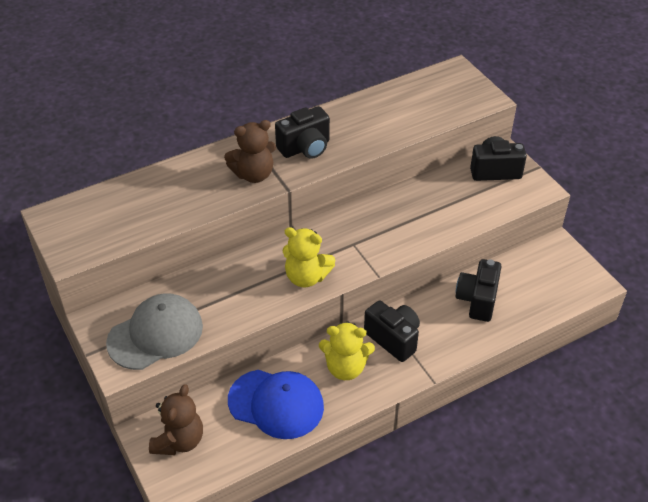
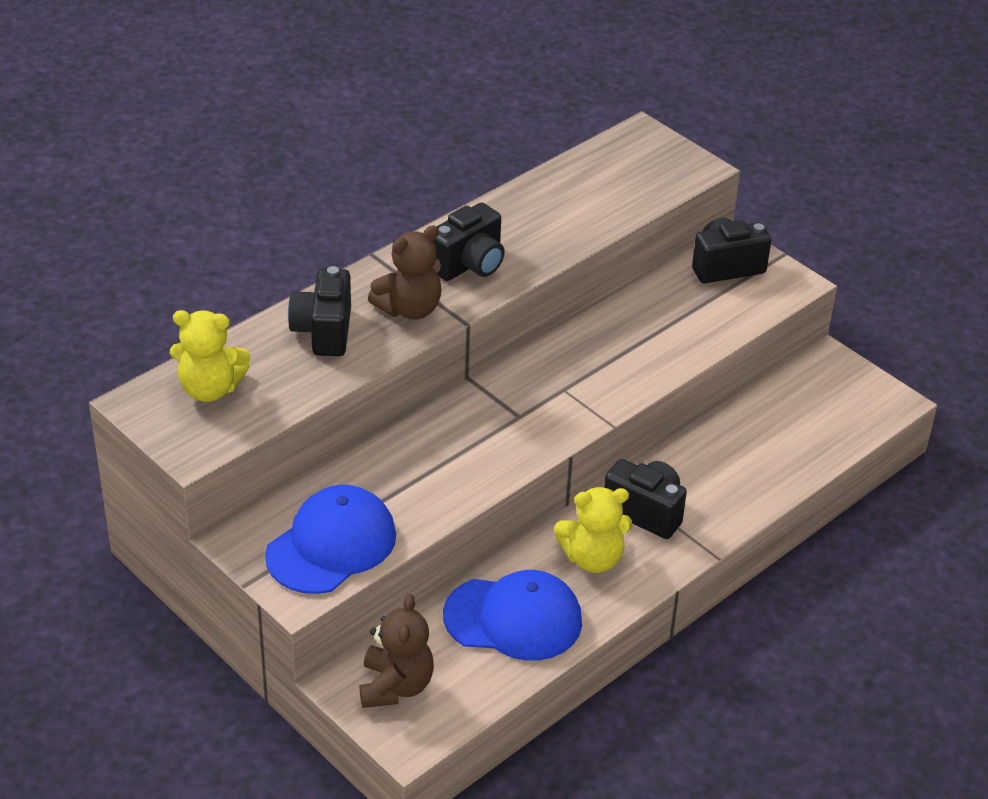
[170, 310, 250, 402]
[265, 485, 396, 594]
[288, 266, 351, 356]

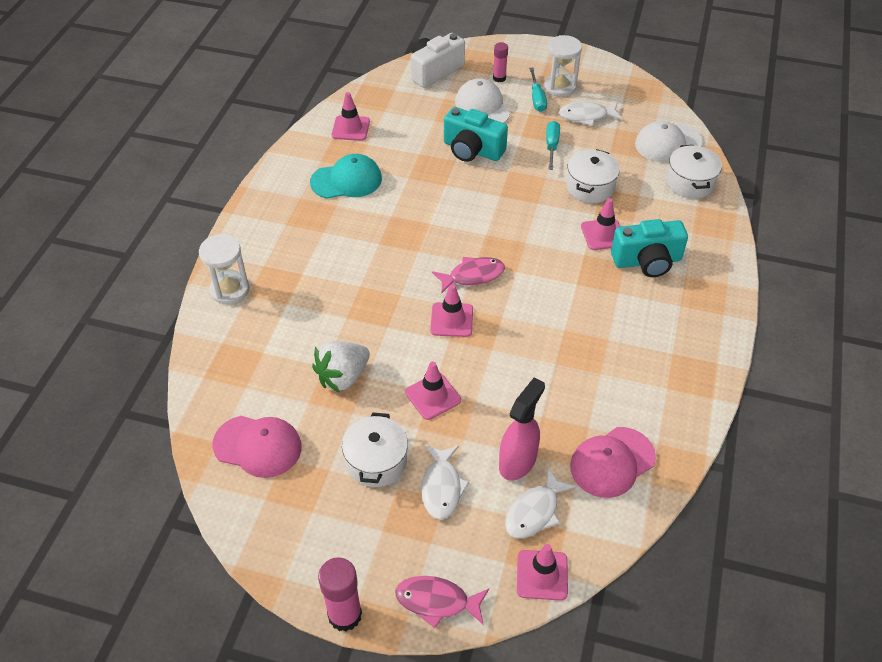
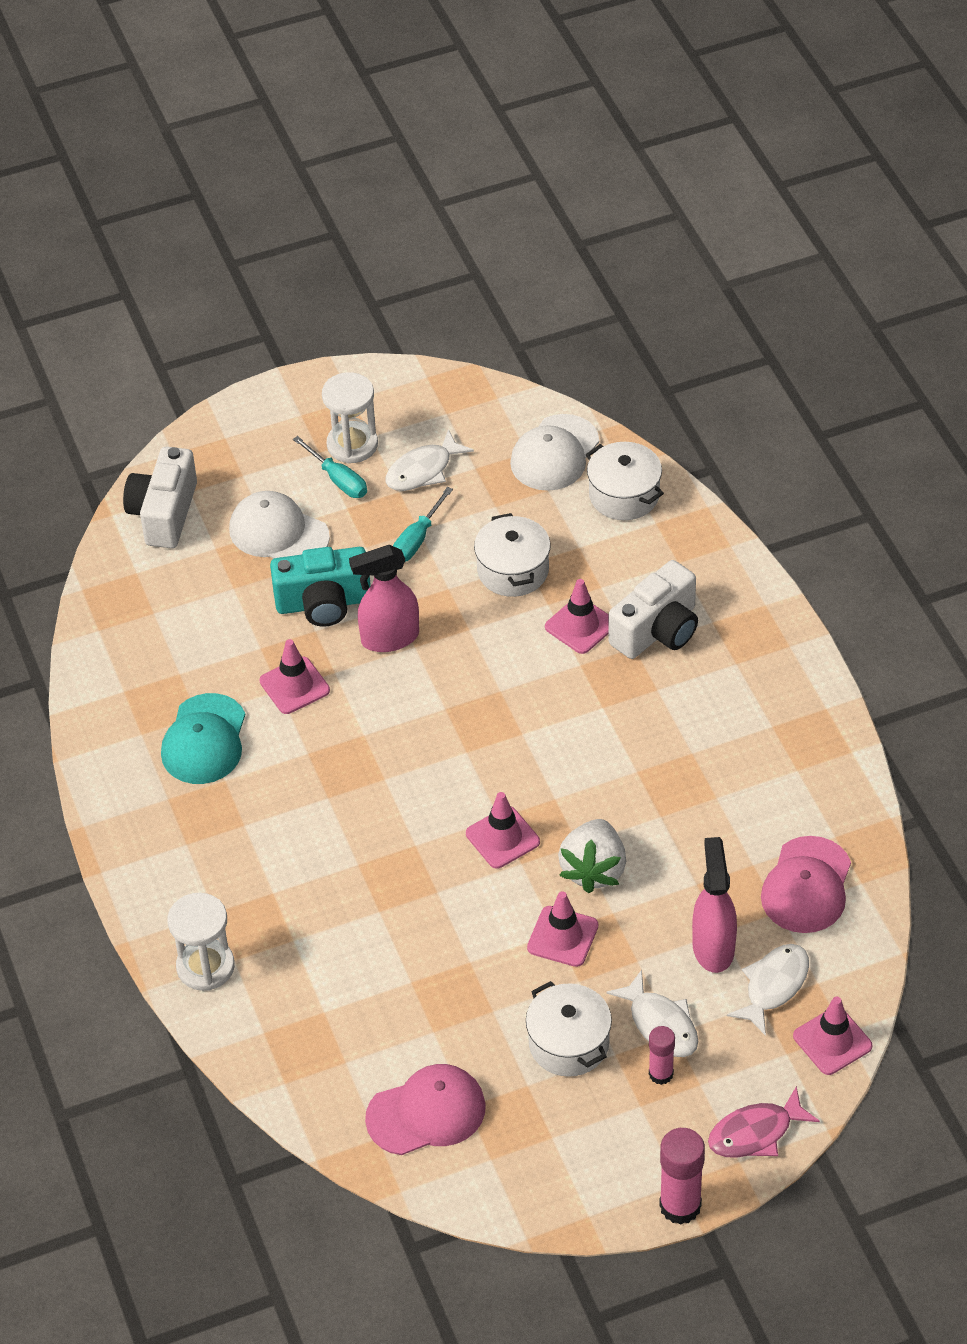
[161, 693, 245, 784]
[259, 639, 330, 714]
[349, 545, 419, 652]
[393, 487, 453, 562]
[558, 819, 626, 893]
[609, 560, 698, 659]
[649, 1026, 675, 1085]
[727, 944, 809, 1036]
[432, 257, 505, 293] (first image)

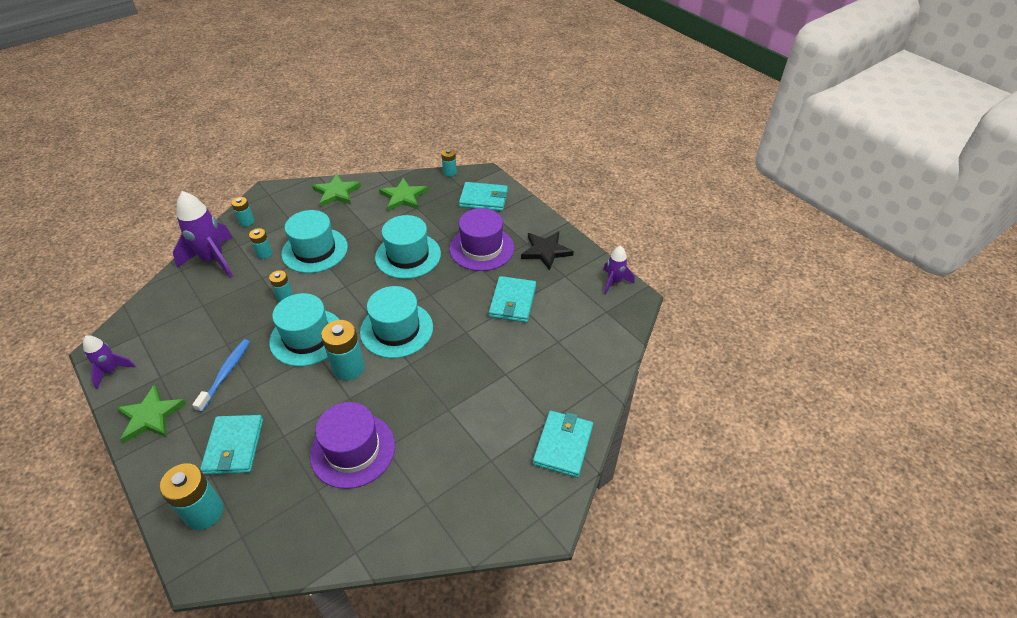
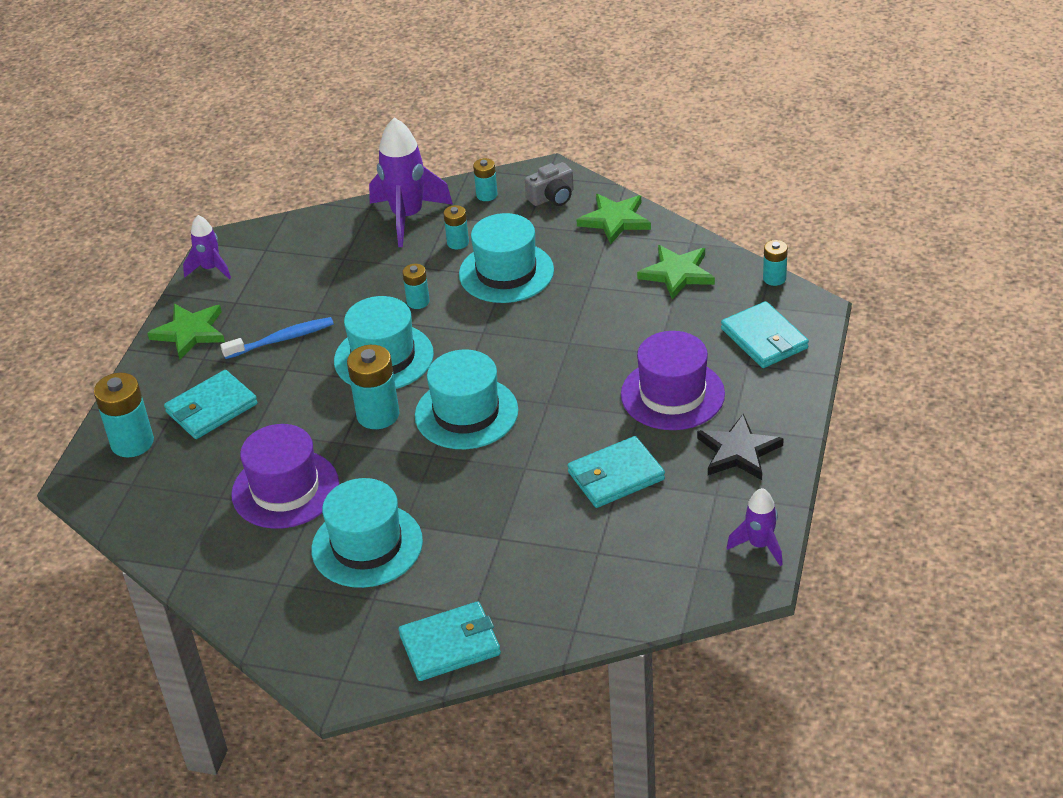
[311, 478, 423, 588]
[525, 162, 574, 206]

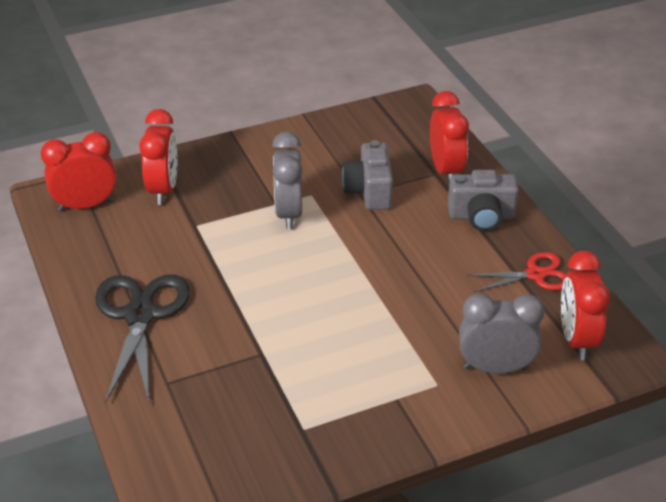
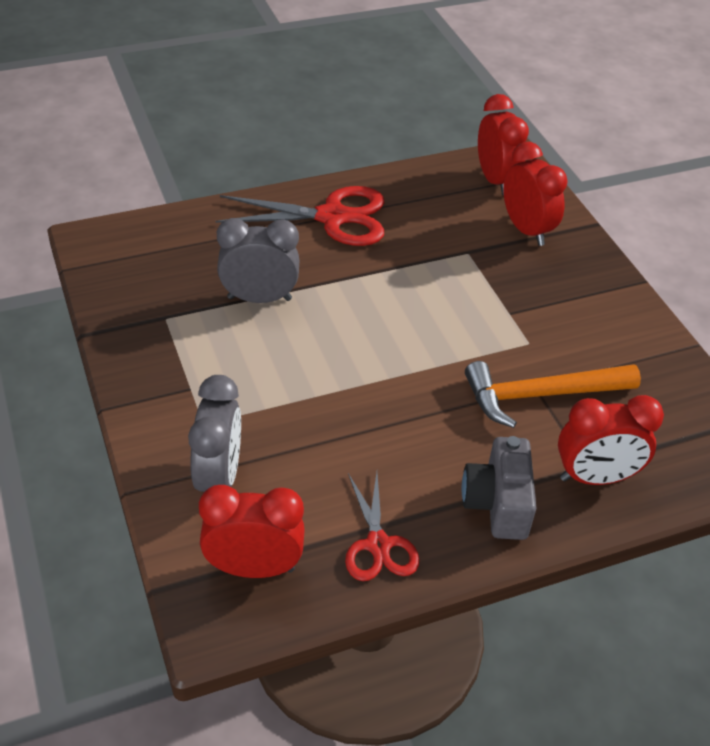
[216, 186, 384, 246]
[217, 218, 299, 303]
[465, 361, 641, 428]
[503, 142, 568, 246]

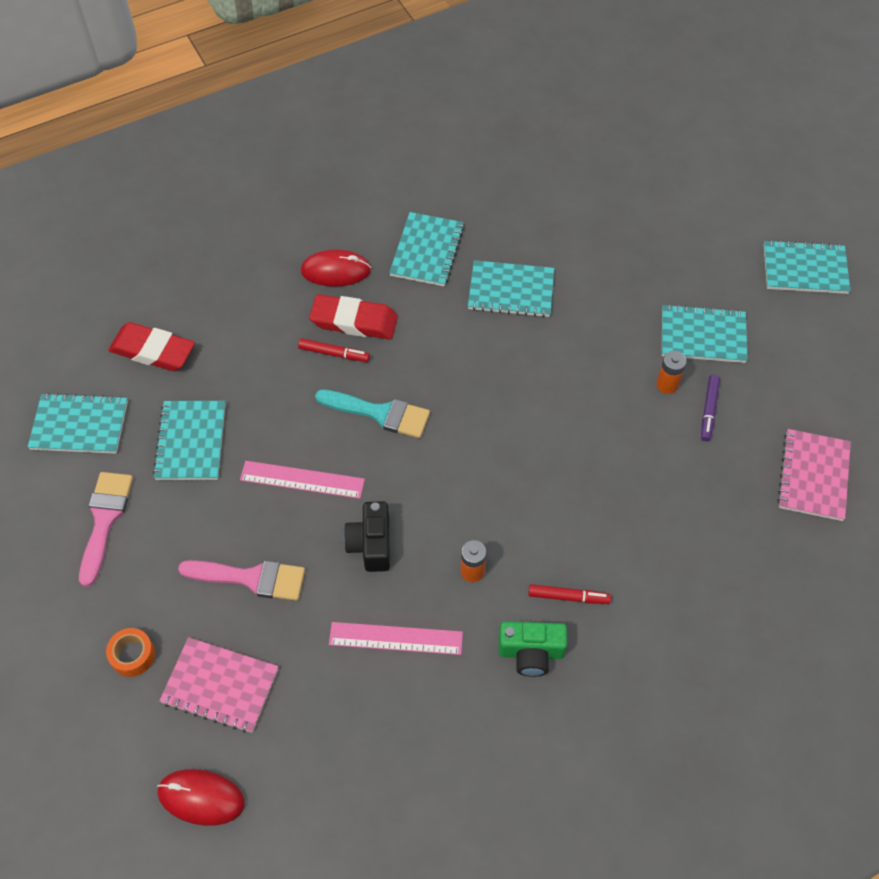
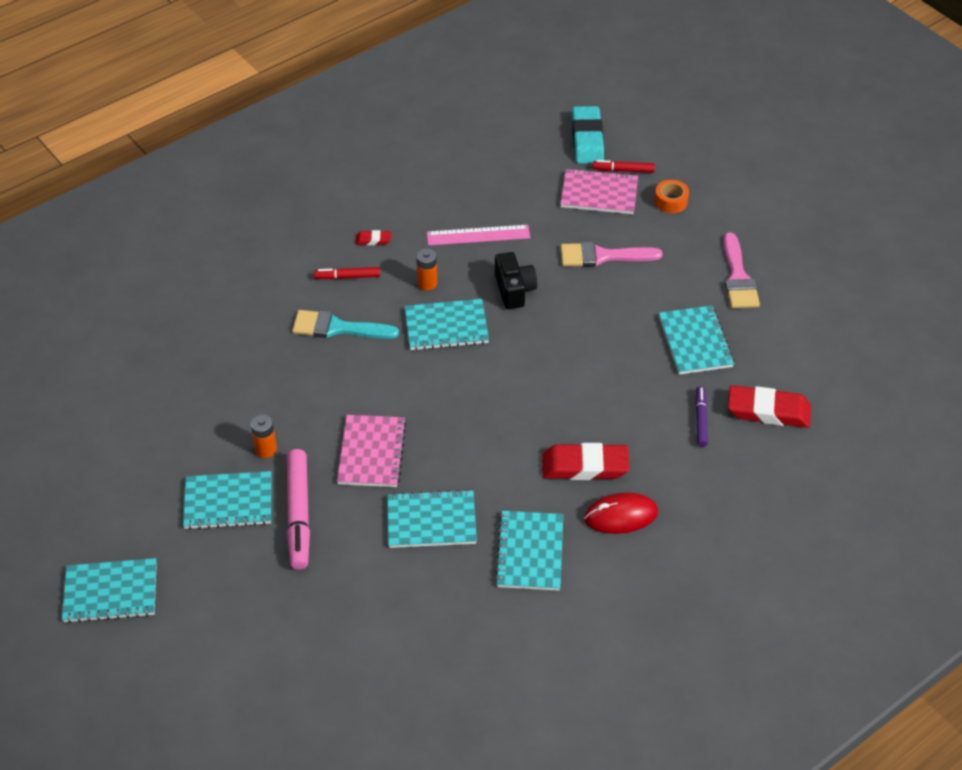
[287, 449, 310, 570]
[292, 310, 399, 339]
[337, 415, 407, 487]
[355, 230, 391, 245]
[404, 299, 489, 351]
[572, 106, 604, 164]
[592, 160, 655, 173]
[695, 386, 708, 447]
[240, 461, 365, 499] (first image)

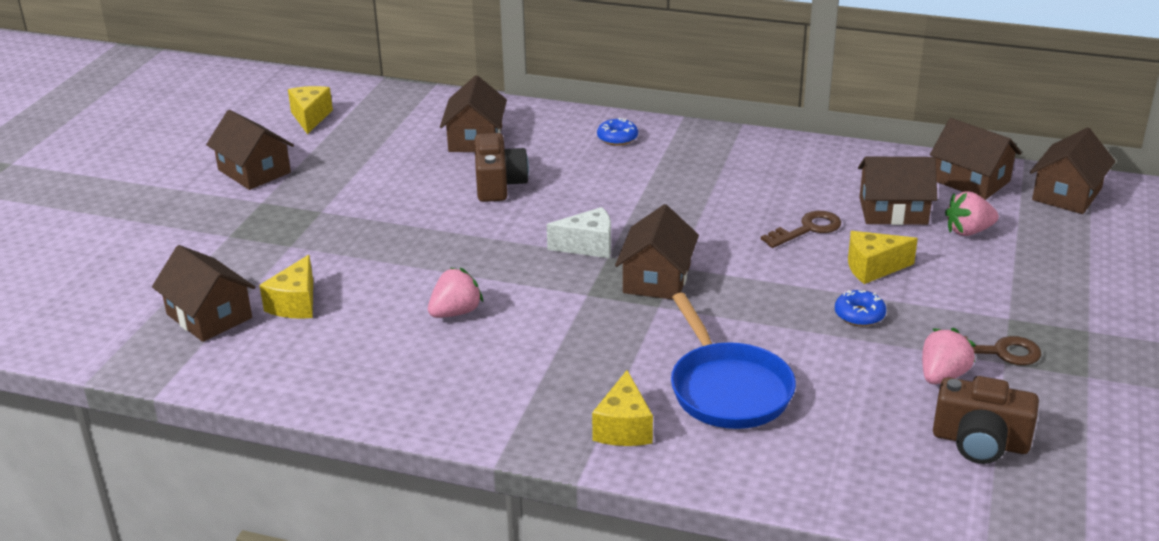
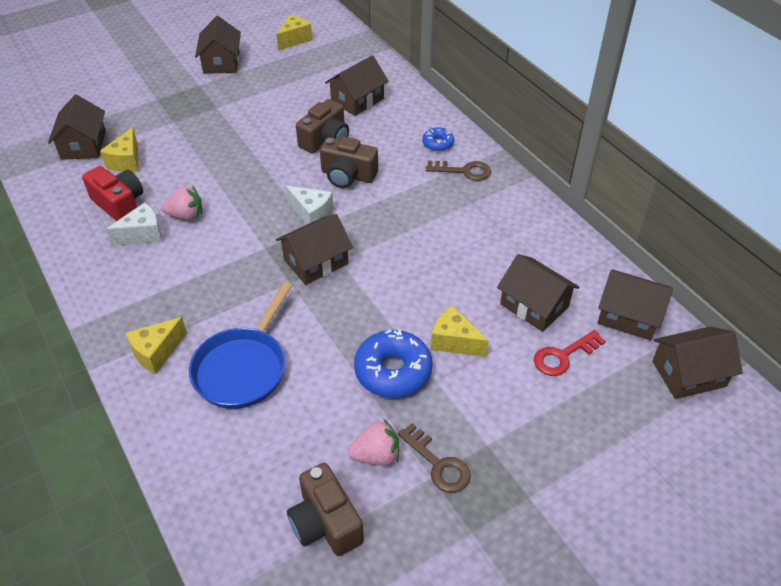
[82, 166, 143, 221]
[100, 127, 139, 172]
[106, 202, 162, 246]
[320, 136, 378, 188]
[354, 329, 433, 398]
[426, 161, 491, 181]
[534, 330, 606, 376]
[597, 269, 673, 340]

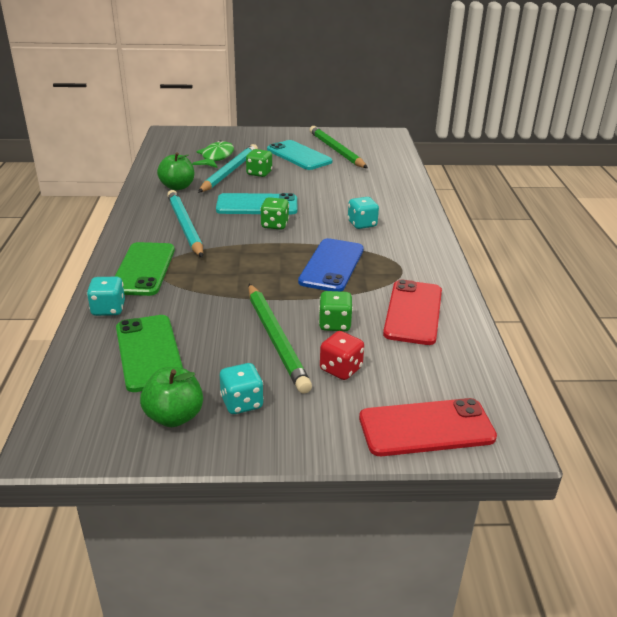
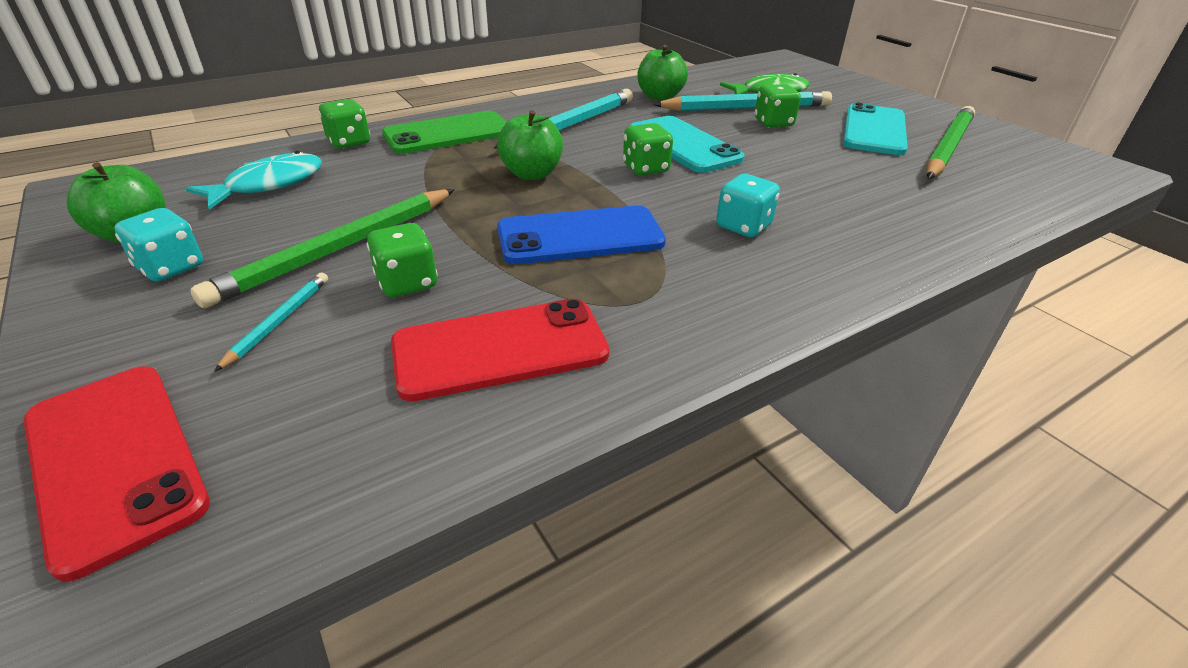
[186, 151, 322, 210]
[214, 273, 328, 372]
[319, 99, 370, 149]
[497, 110, 563, 180]

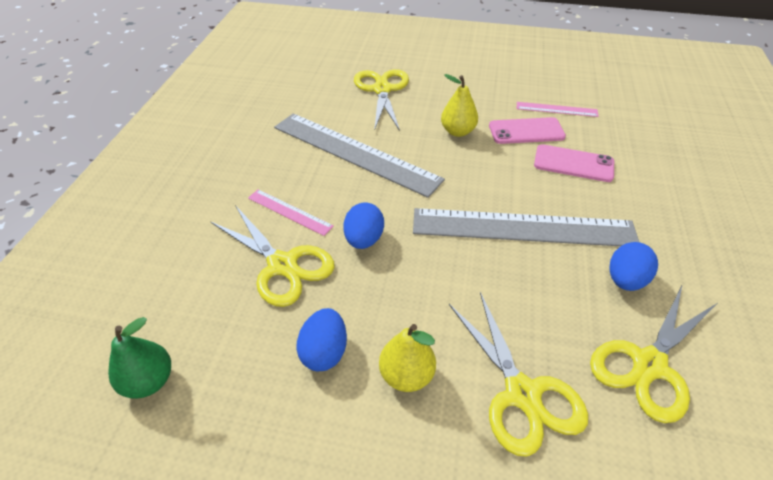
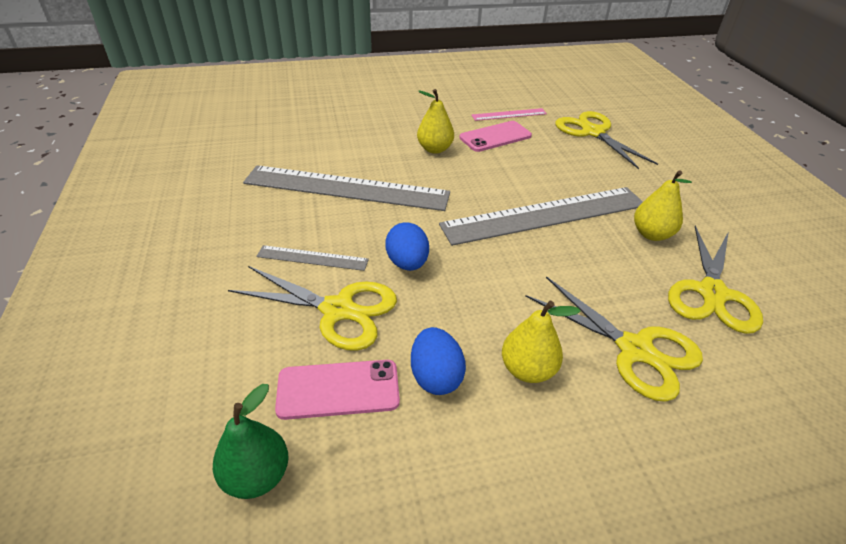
[256, 245, 369, 271]
[275, 360, 400, 420]
[555, 111, 658, 169]
[634, 170, 692, 241]

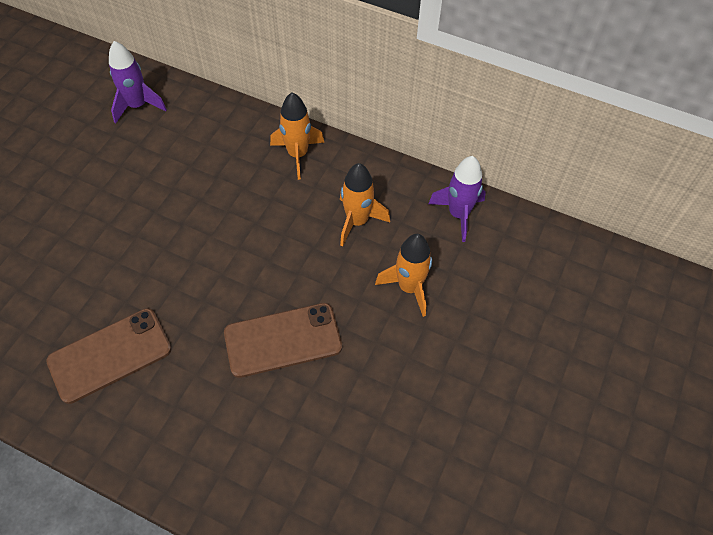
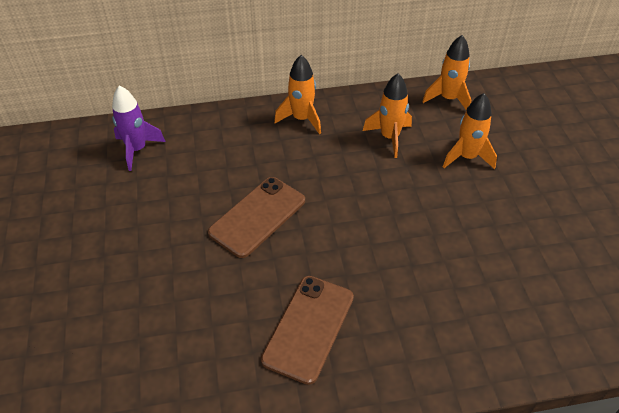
[208, 177, 305, 258]
[422, 35, 471, 110]

